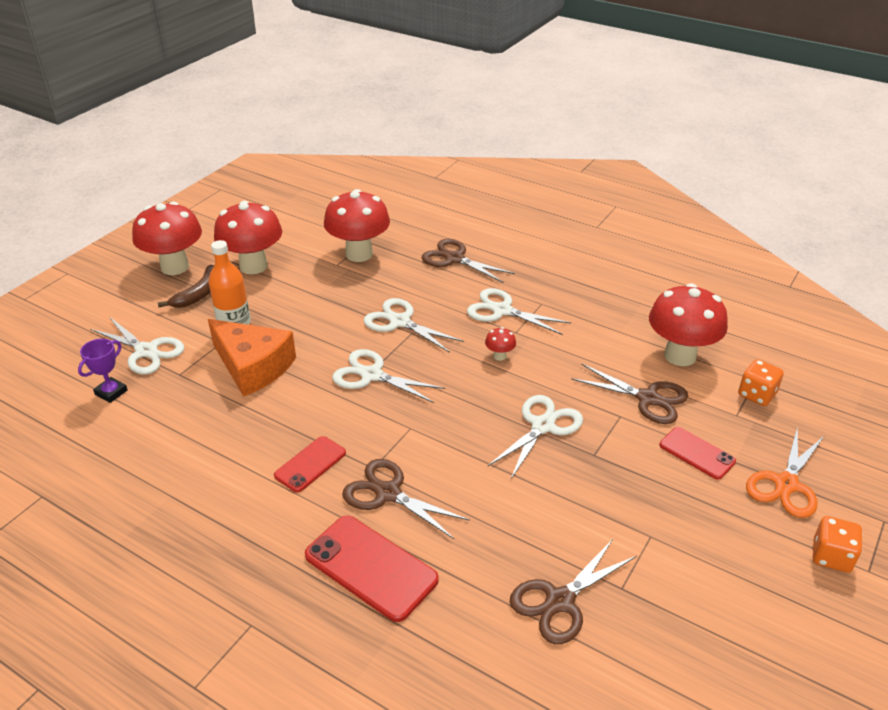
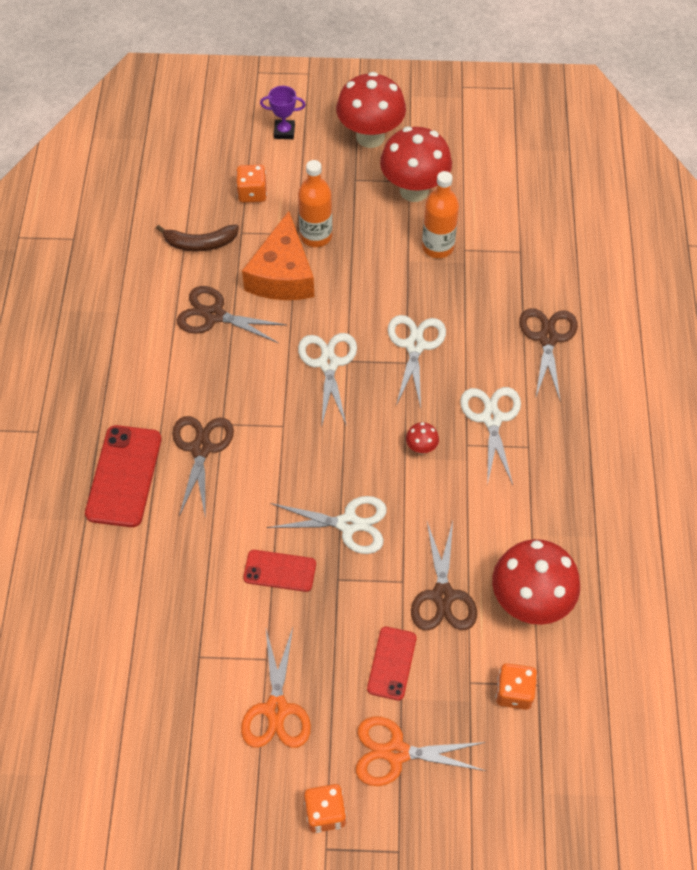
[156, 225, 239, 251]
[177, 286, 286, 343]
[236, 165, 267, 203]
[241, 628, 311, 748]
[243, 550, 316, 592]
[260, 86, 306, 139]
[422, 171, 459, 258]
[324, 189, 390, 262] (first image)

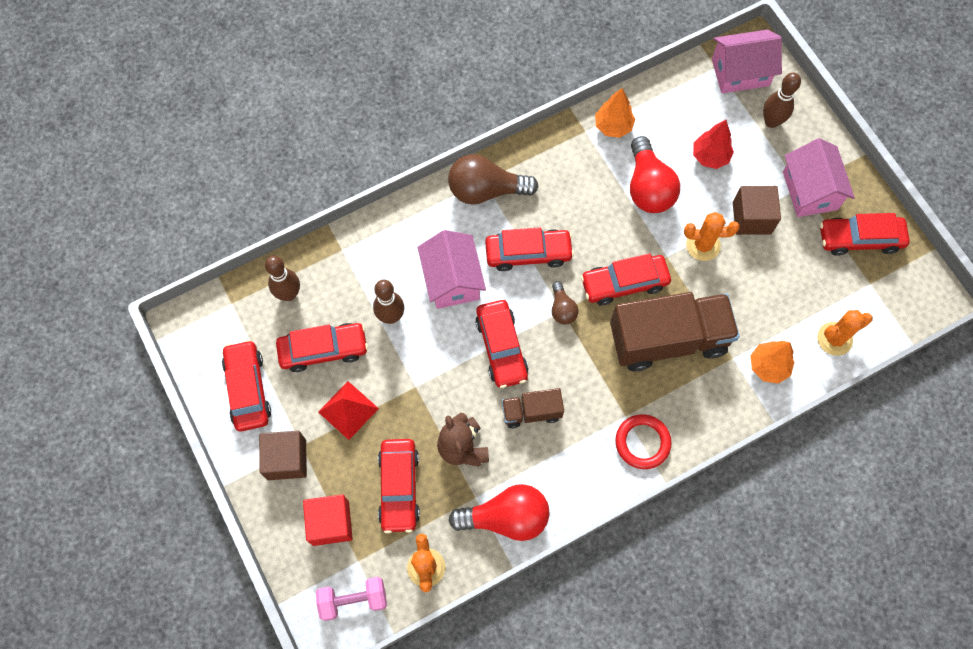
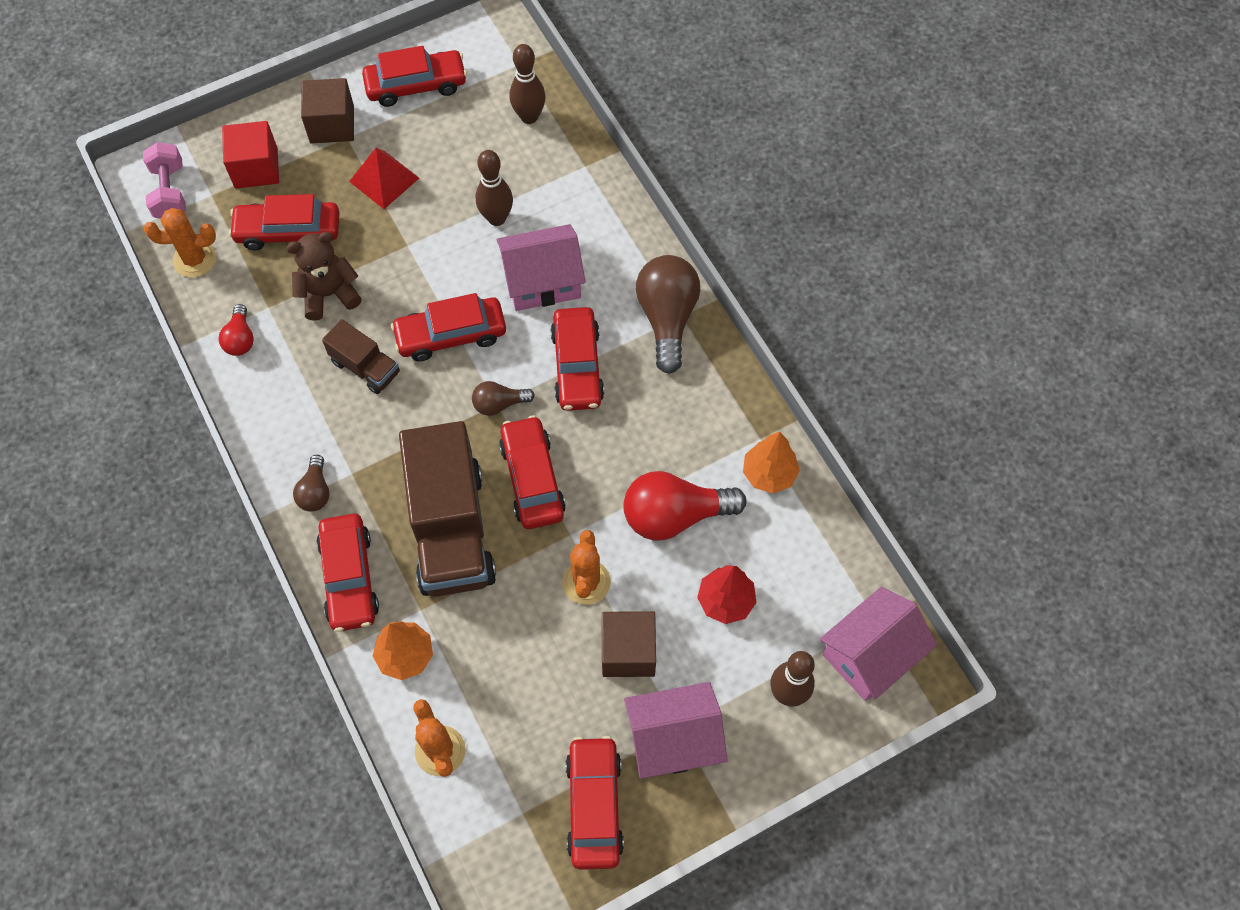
[218, 304, 254, 356]
[293, 455, 330, 512]
[317, 514, 379, 632]
[322, 319, 400, 394]
[820, 587, 937, 701]

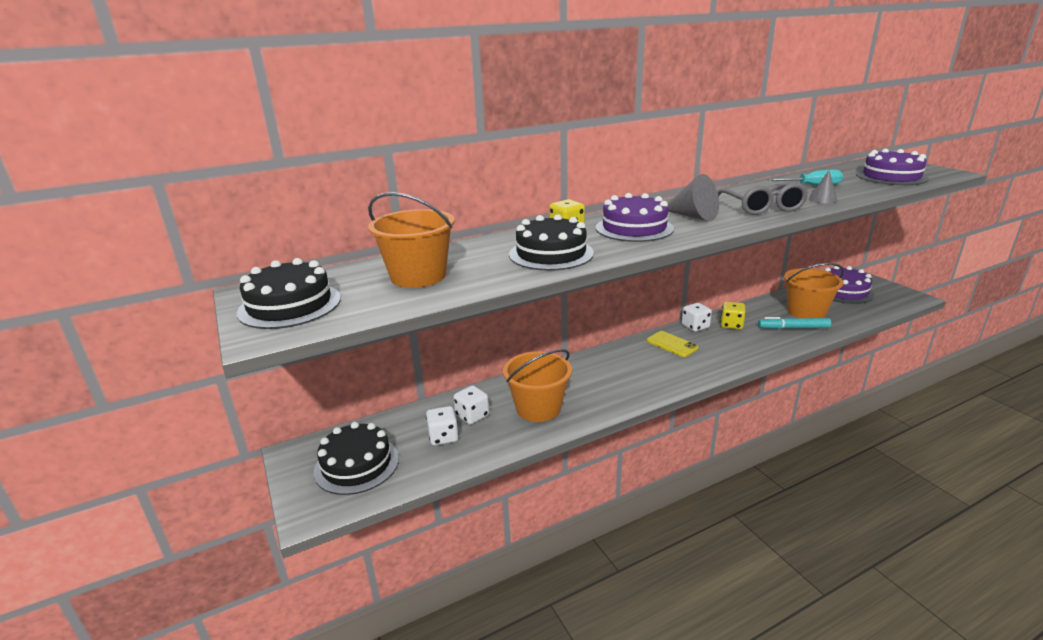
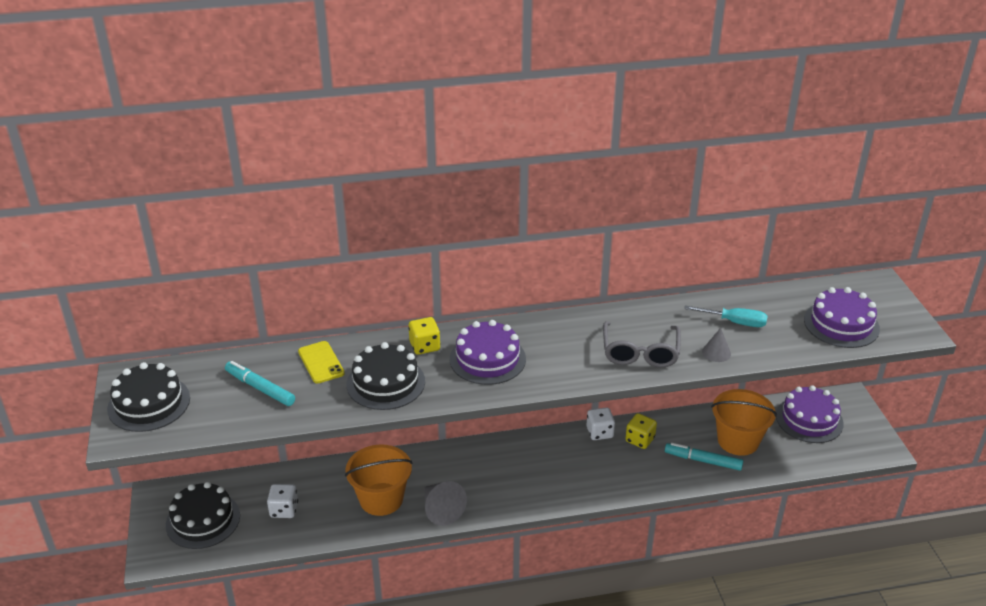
[225, 361, 295, 406]
[298, 341, 345, 384]
[424, 481, 467, 526]
[453, 385, 489, 424] (first image)

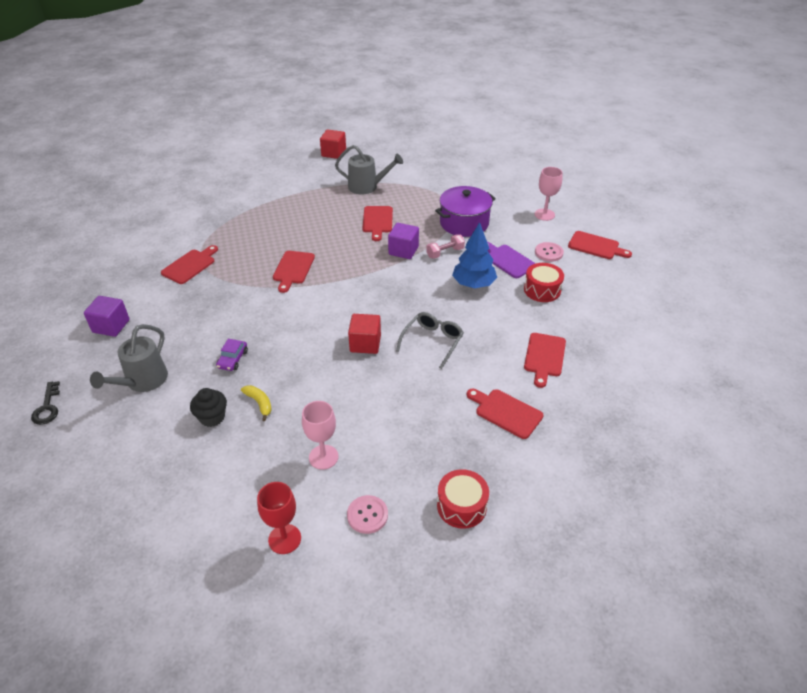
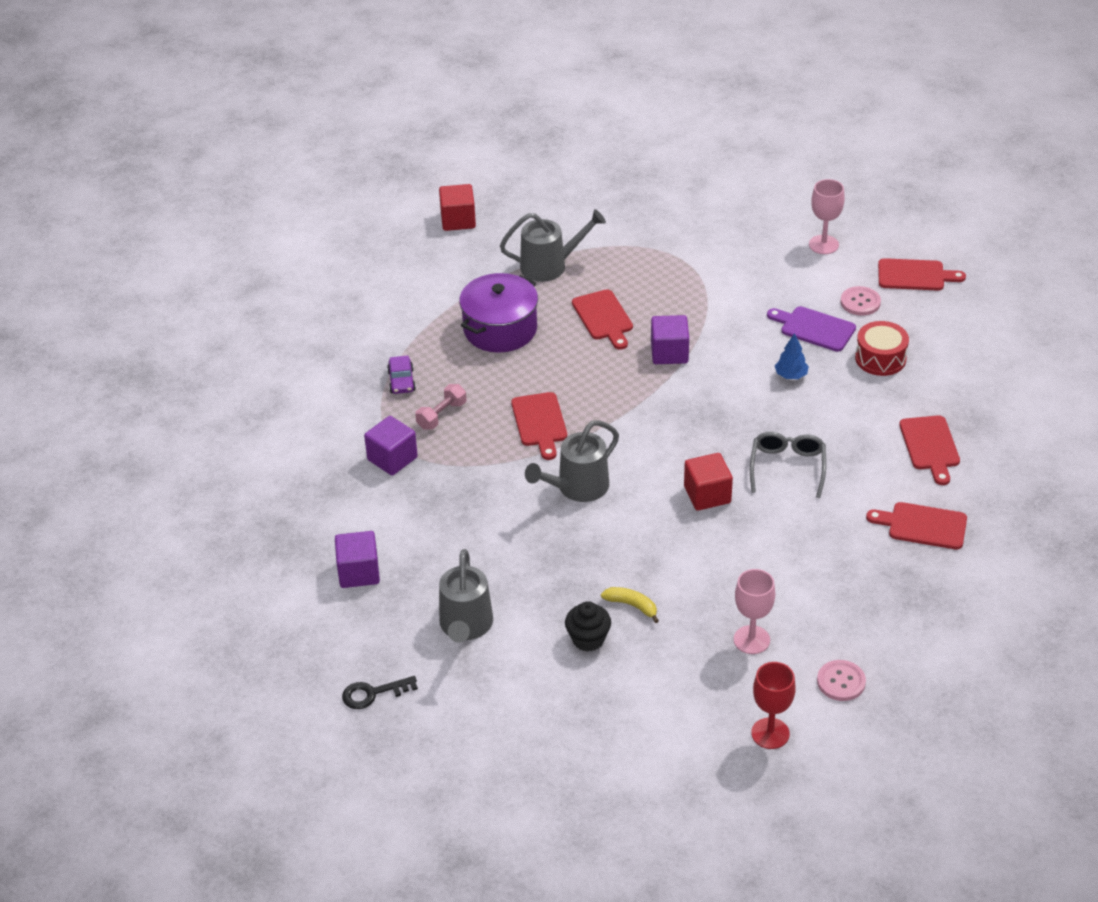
[342, 676, 418, 709]
[364, 416, 418, 476]
[387, 355, 416, 394]
[415, 384, 467, 430]
[459, 273, 538, 353]
[525, 420, 619, 502]
[775, 333, 809, 379]
[437, 469, 489, 529] (first image)

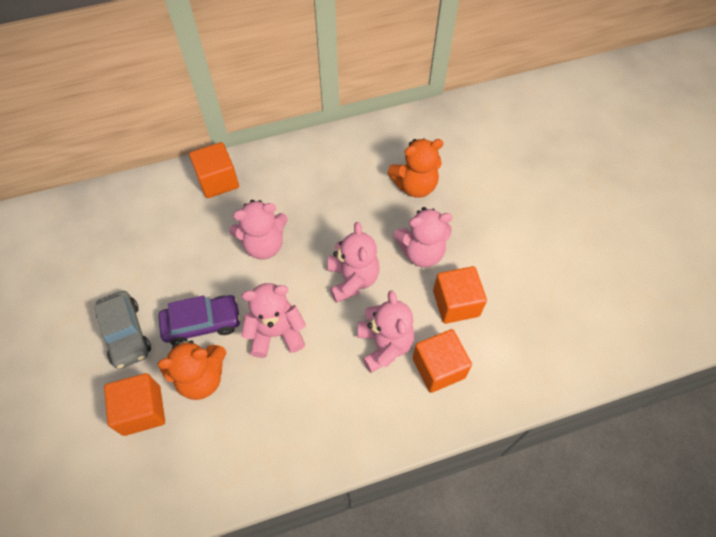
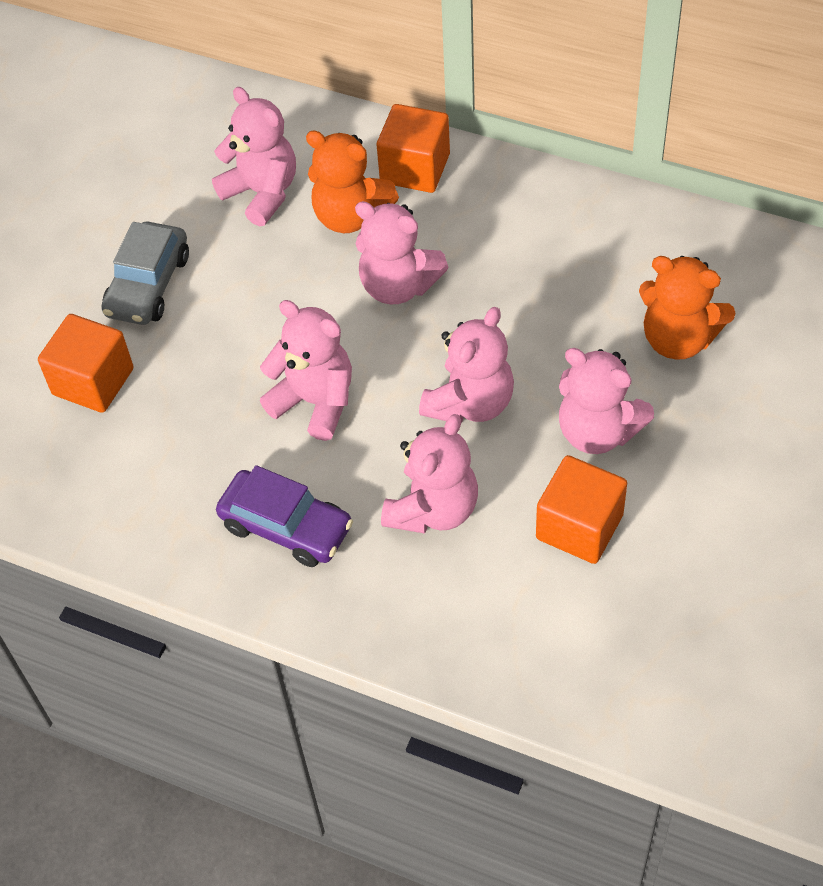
[212, 87, 296, 226]
[216, 465, 353, 567]
[306, 130, 399, 233]
[413, 329, 472, 393] (first image)

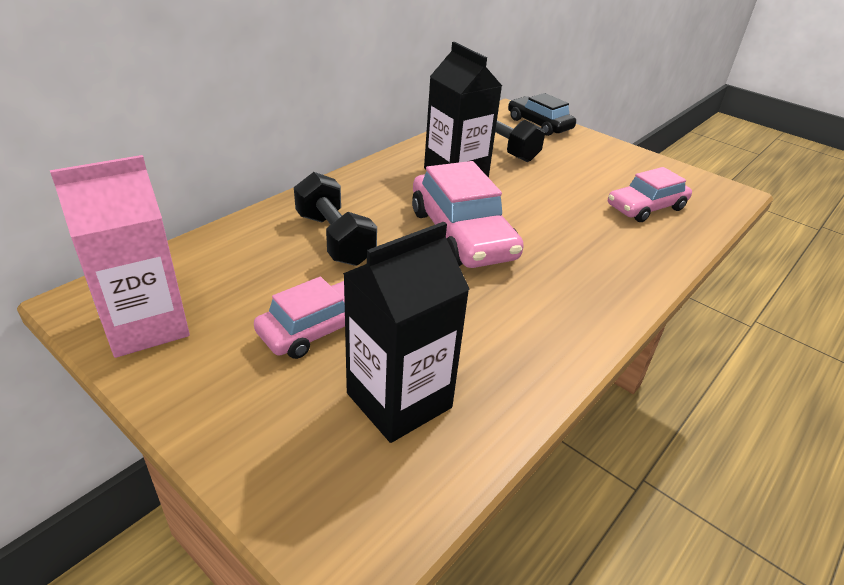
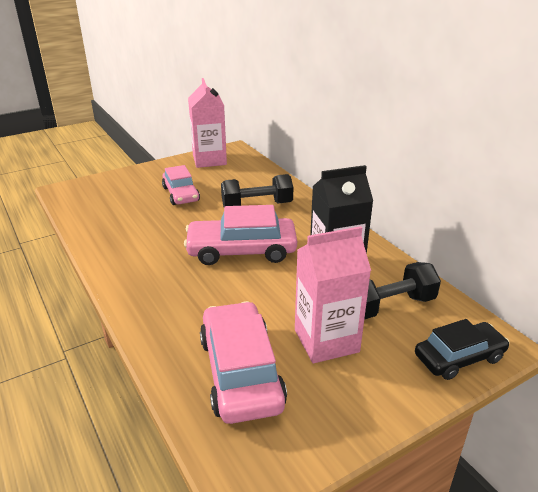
[200, 301, 287, 424]
[295, 226, 371, 364]
[343, 222, 470, 443] (first image)

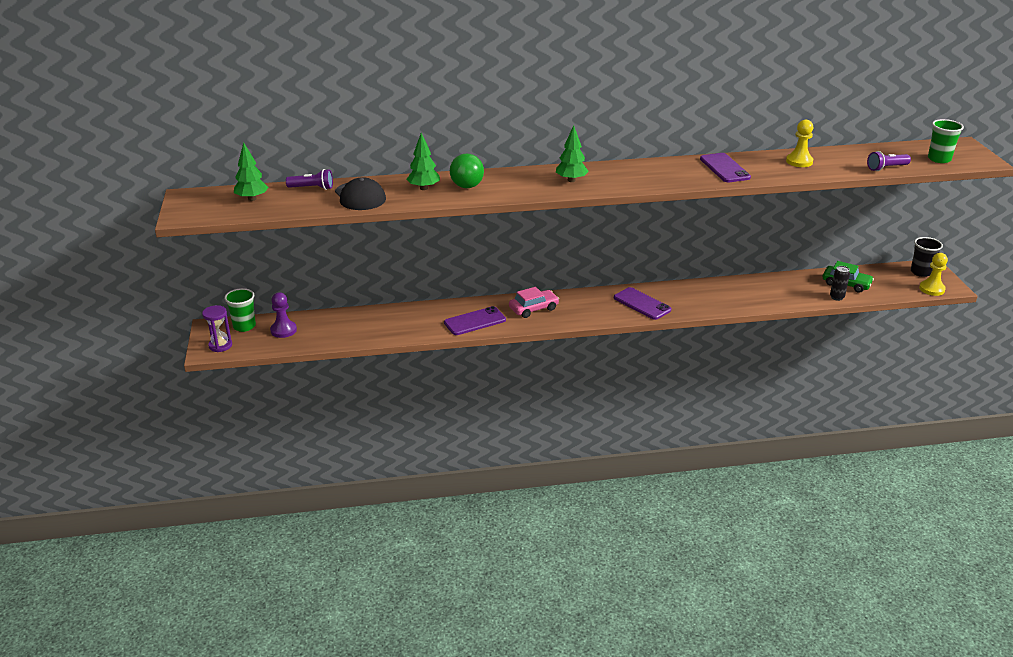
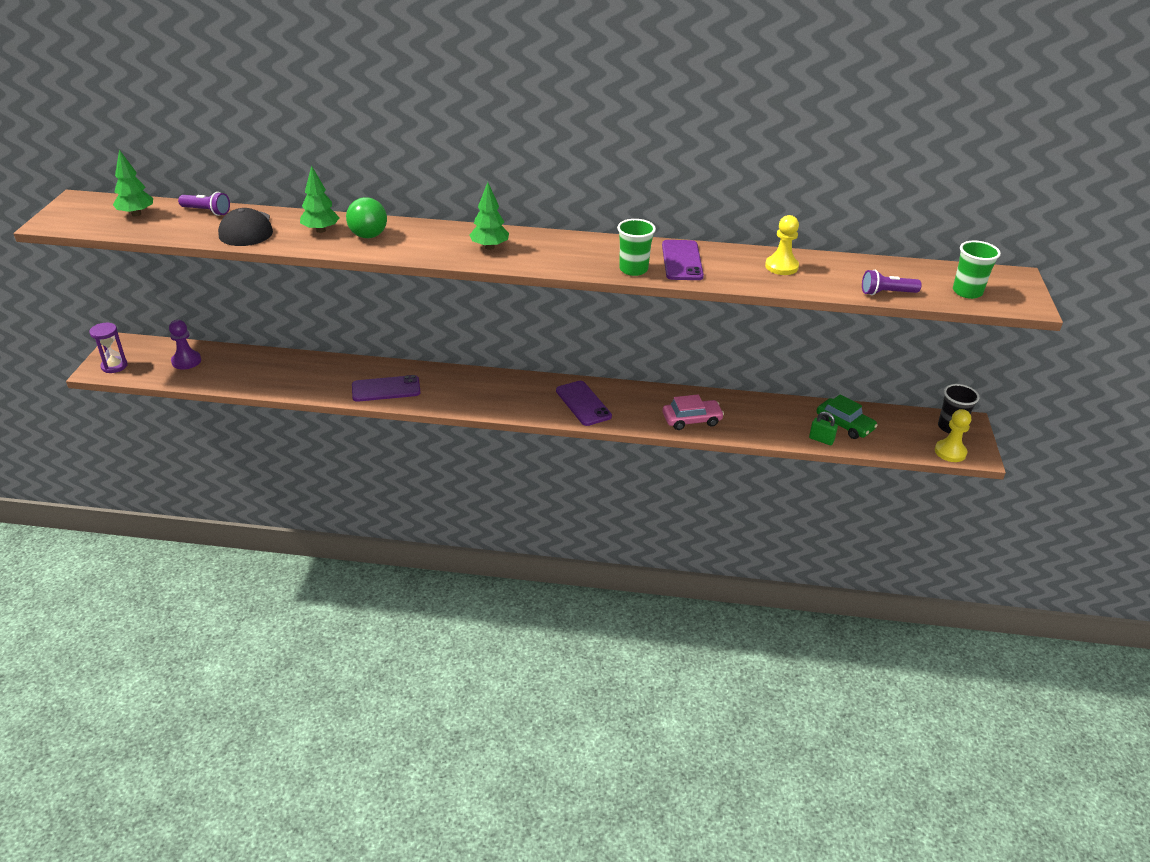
[617, 219, 656, 276]
[663, 395, 724, 430]
[809, 411, 838, 445]

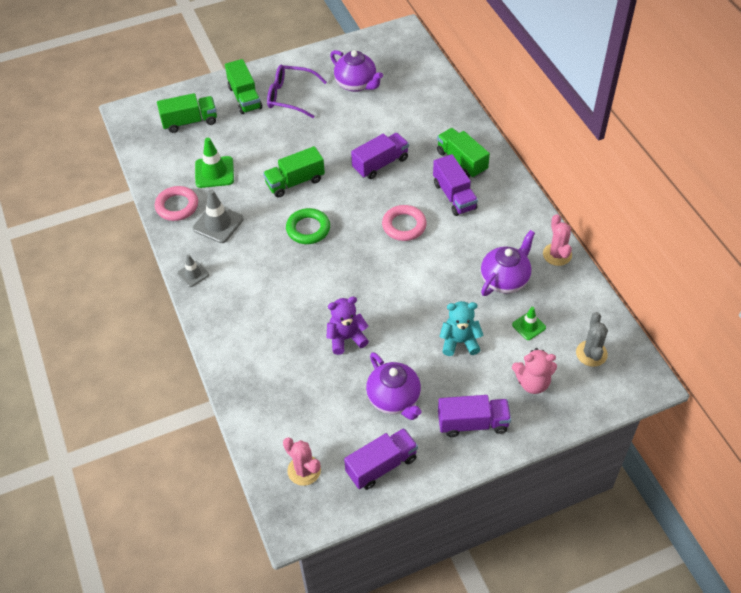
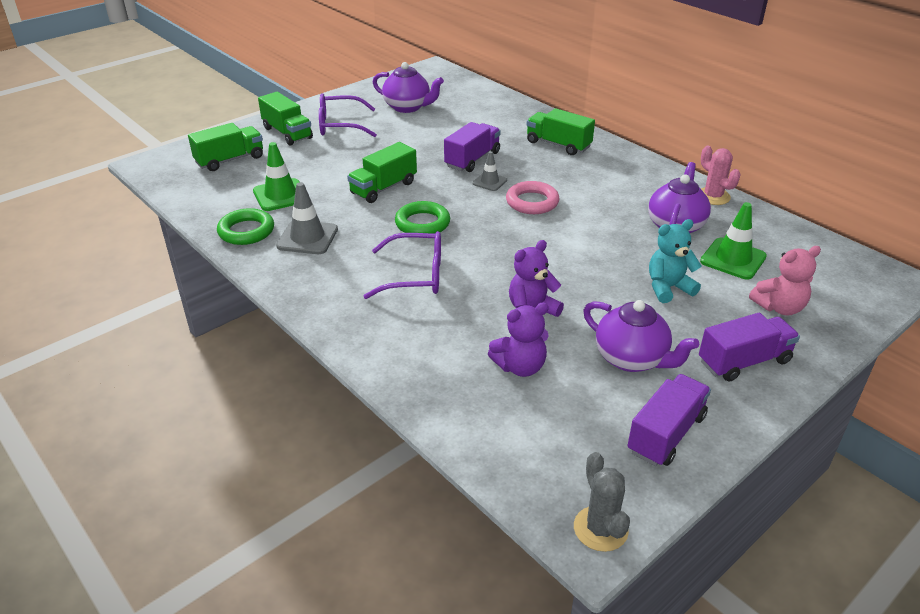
[217, 208, 274, 245]
[363, 231, 441, 299]
[472, 151, 507, 191]
[488, 302, 549, 377]
[574, 452, 630, 552]
[700, 202, 767, 280]
[283, 437, 321, 486] (first image)
[433, 154, 478, 216] (first image)

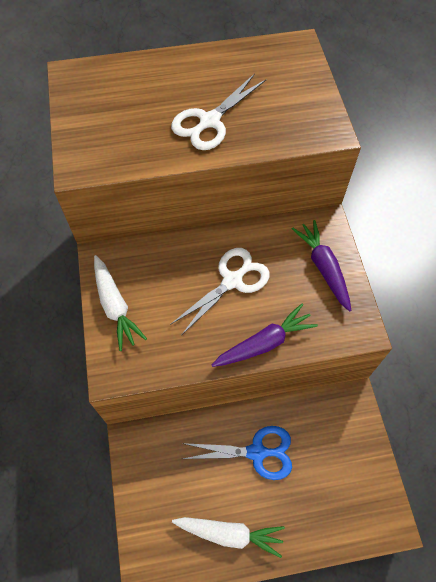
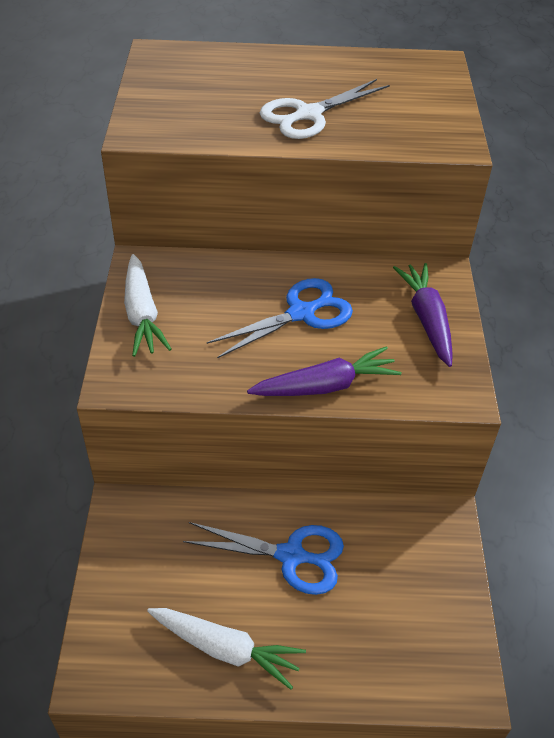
[207, 278, 353, 358]

